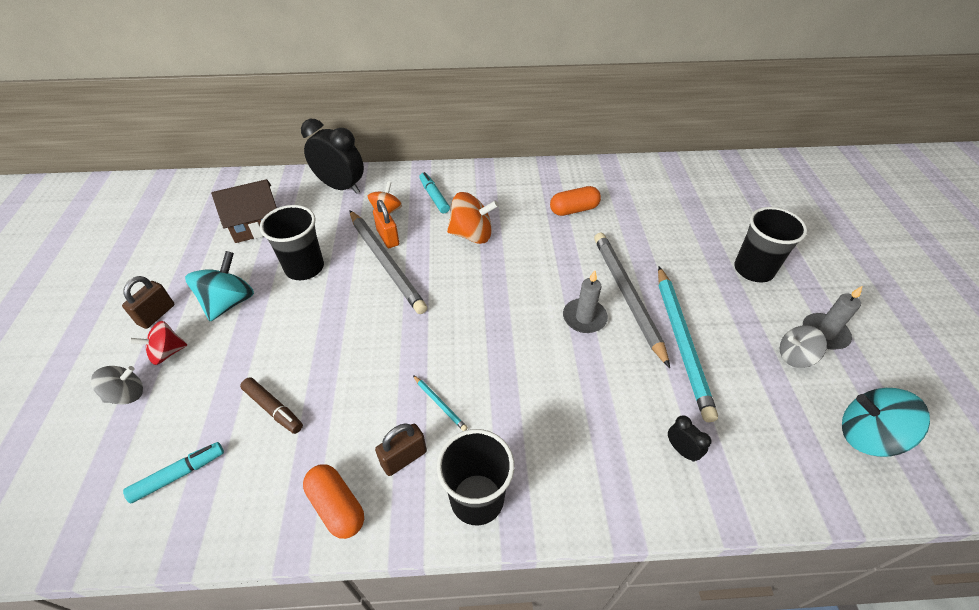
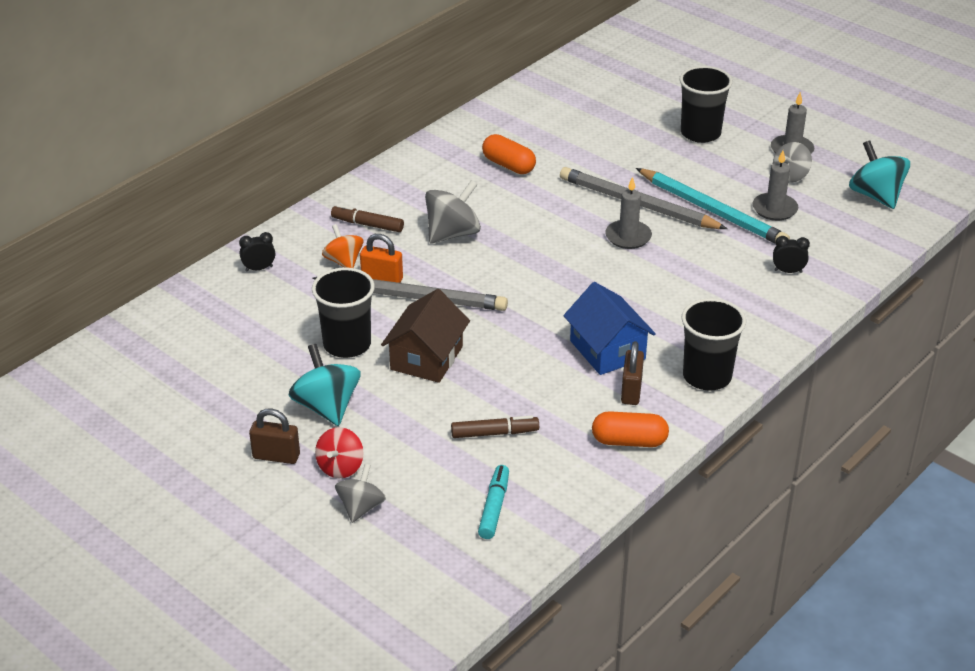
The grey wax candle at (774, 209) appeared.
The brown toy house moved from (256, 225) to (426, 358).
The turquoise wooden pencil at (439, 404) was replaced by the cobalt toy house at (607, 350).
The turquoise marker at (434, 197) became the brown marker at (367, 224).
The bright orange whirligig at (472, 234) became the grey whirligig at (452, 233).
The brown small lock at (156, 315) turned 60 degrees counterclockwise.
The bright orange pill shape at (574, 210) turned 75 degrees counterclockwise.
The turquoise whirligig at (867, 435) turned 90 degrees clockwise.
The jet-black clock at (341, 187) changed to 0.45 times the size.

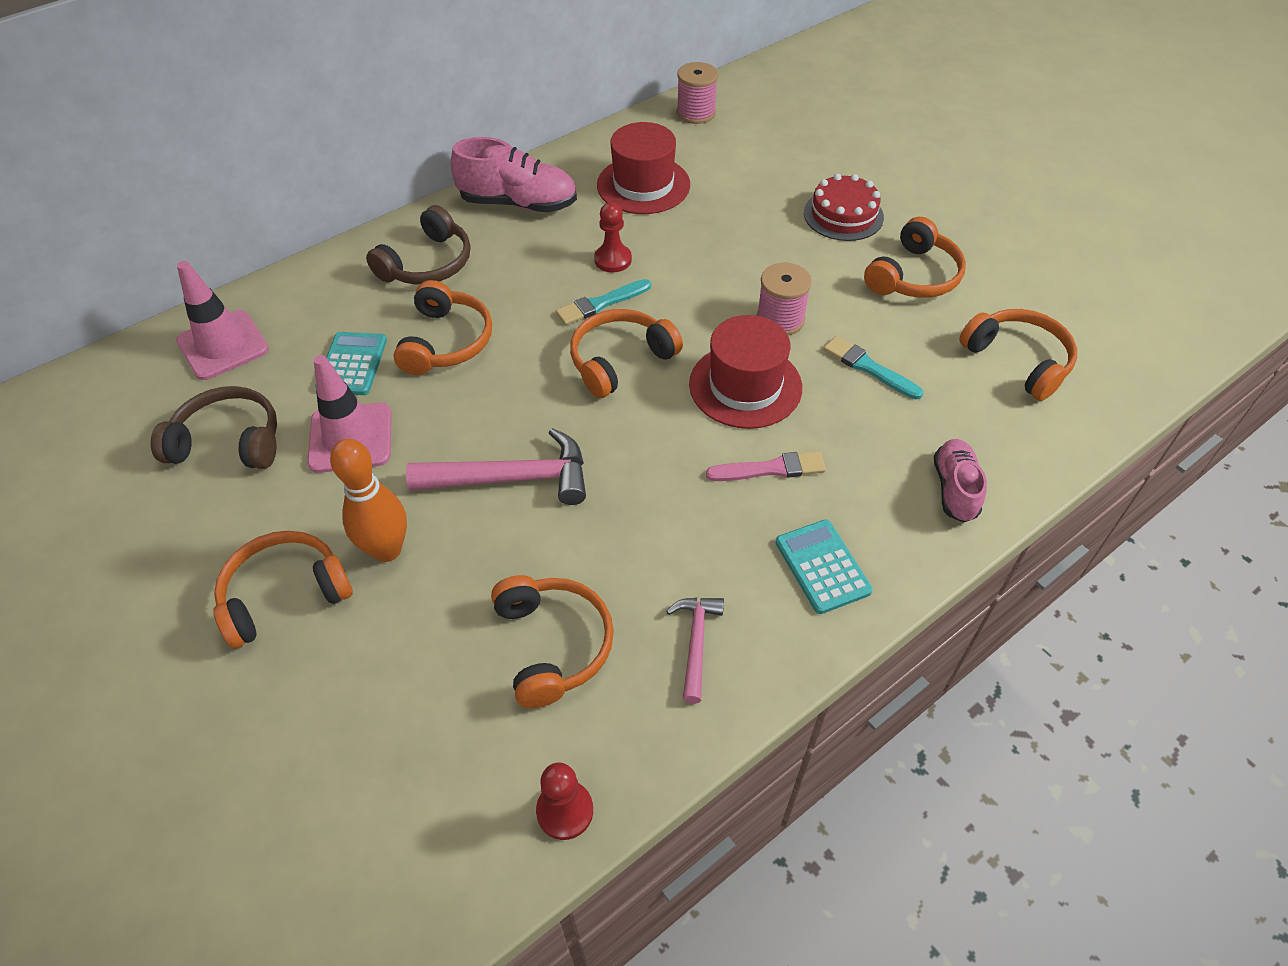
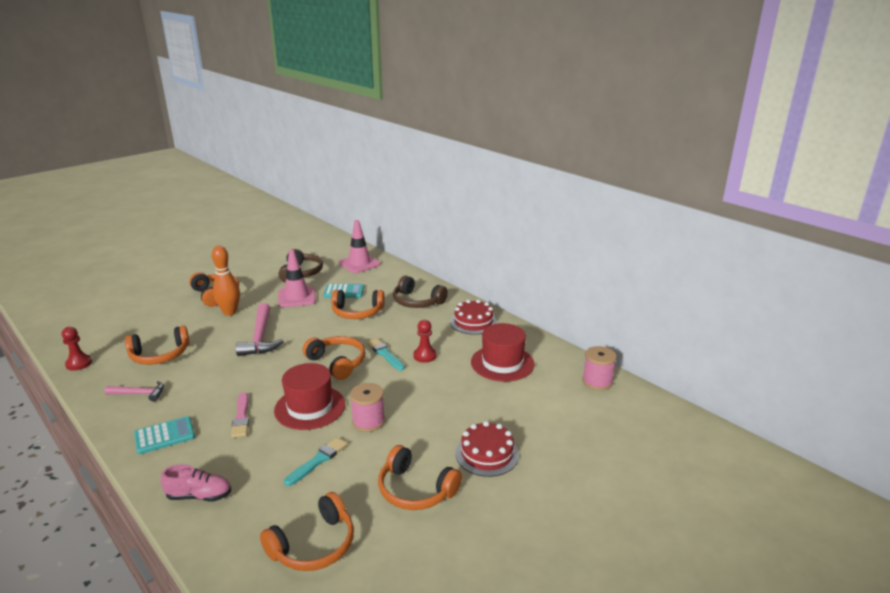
The rosy shoe at (518, 203) was replaced by the scarlet gateau at (473, 322).

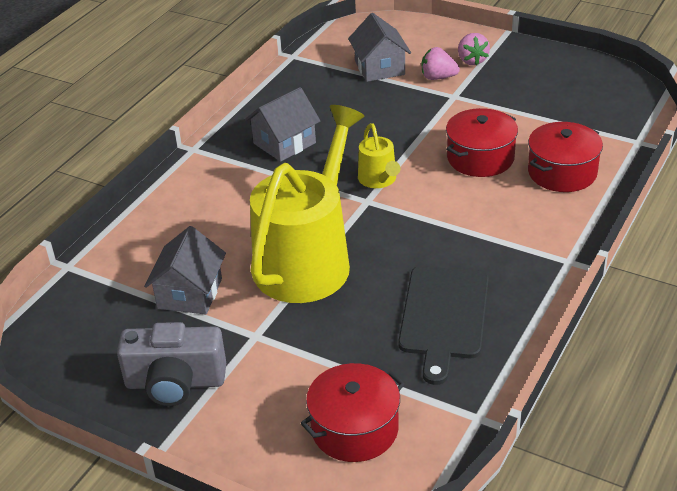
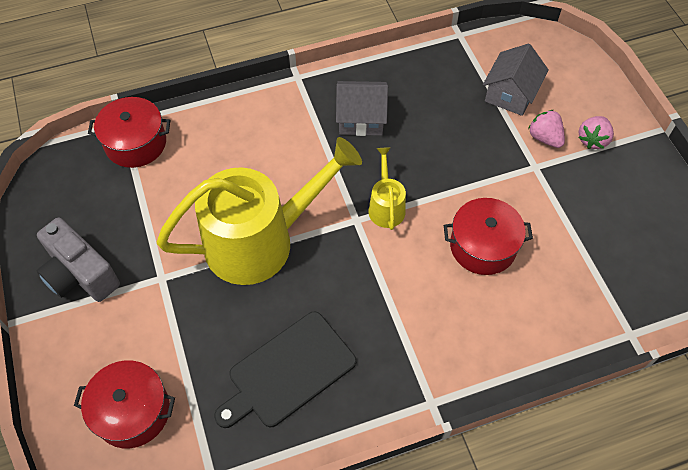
The grey toy house at (190, 293) disappeared.
The scarlet cooking pot moved from (562, 172) to (136, 143).
The yellow sprinkling can at (379, 180) turned 150 degrees clockwise.

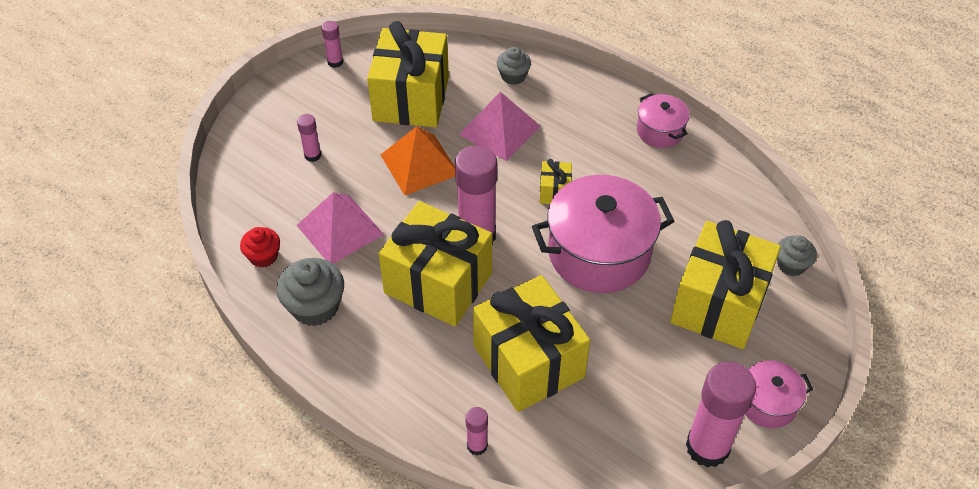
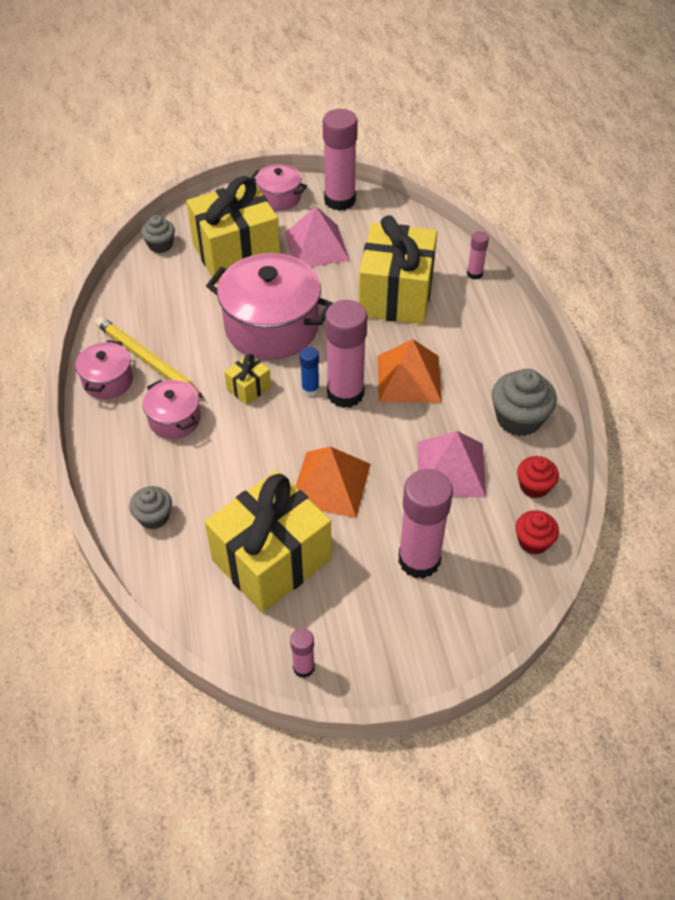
The yellow wooden pencil at (147, 360) appeared.
The rosy cooking pot at (174, 419) appeared.
The cobalt glue stick at (310, 389) appeared.
The scarlet cupcake at (533, 541) appeared.
The rosy pyramid shape moved from (500, 130) to (316, 246).
The yellow present at (438, 283) was replaced by the bright orange pyramid shape at (409, 378).
The rosy glue stick at (312, 155) changed to 2.09 times the size.

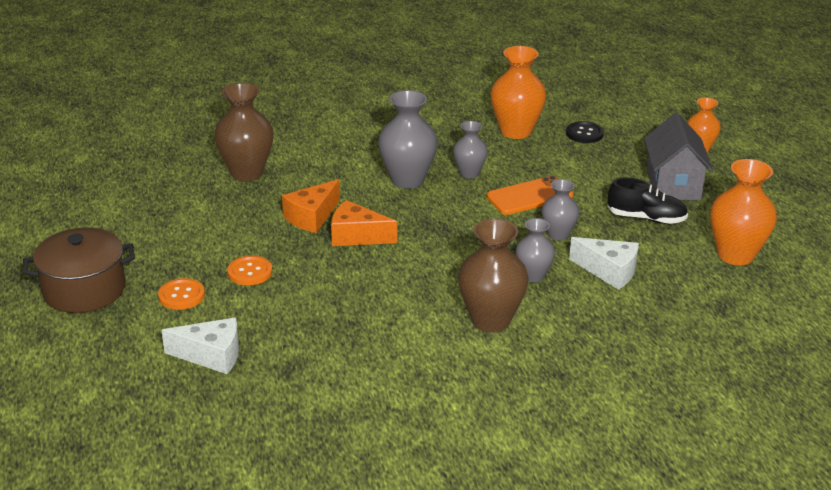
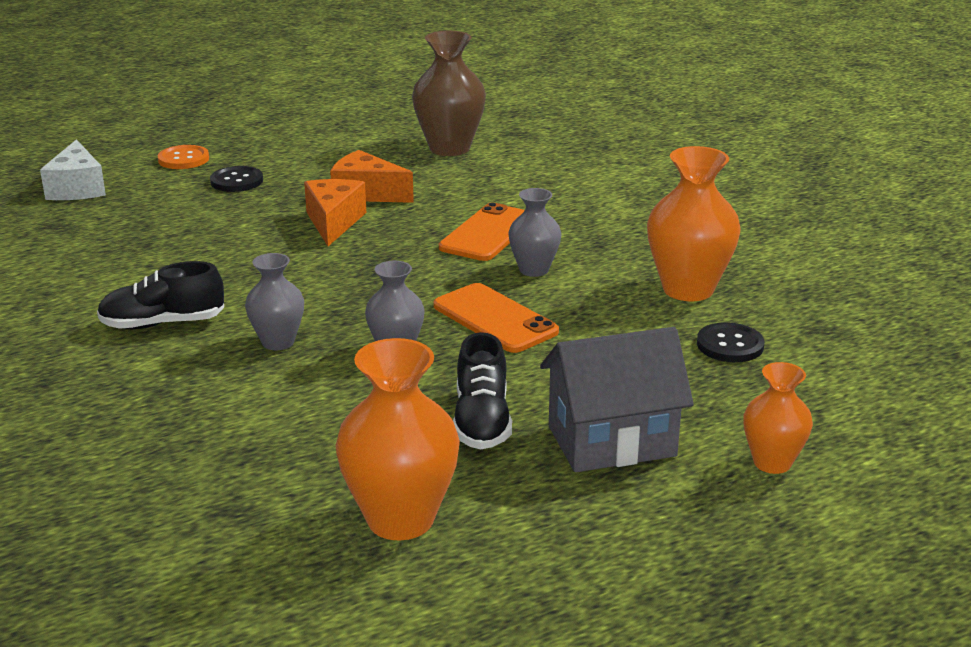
The brown cooking pot at (84, 290) disappeared.
The snow-white cheese wedge at (609, 271) disappeared.
The grey tall vase at (407, 180) was replaced by the bright orange mobile phone at (488, 233).
The brown tall vase at (490, 320) was replaced by the jet-black shoe at (163, 324).
The bright orange sewing button at (250, 272) became the jet-black sewing button at (237, 181).

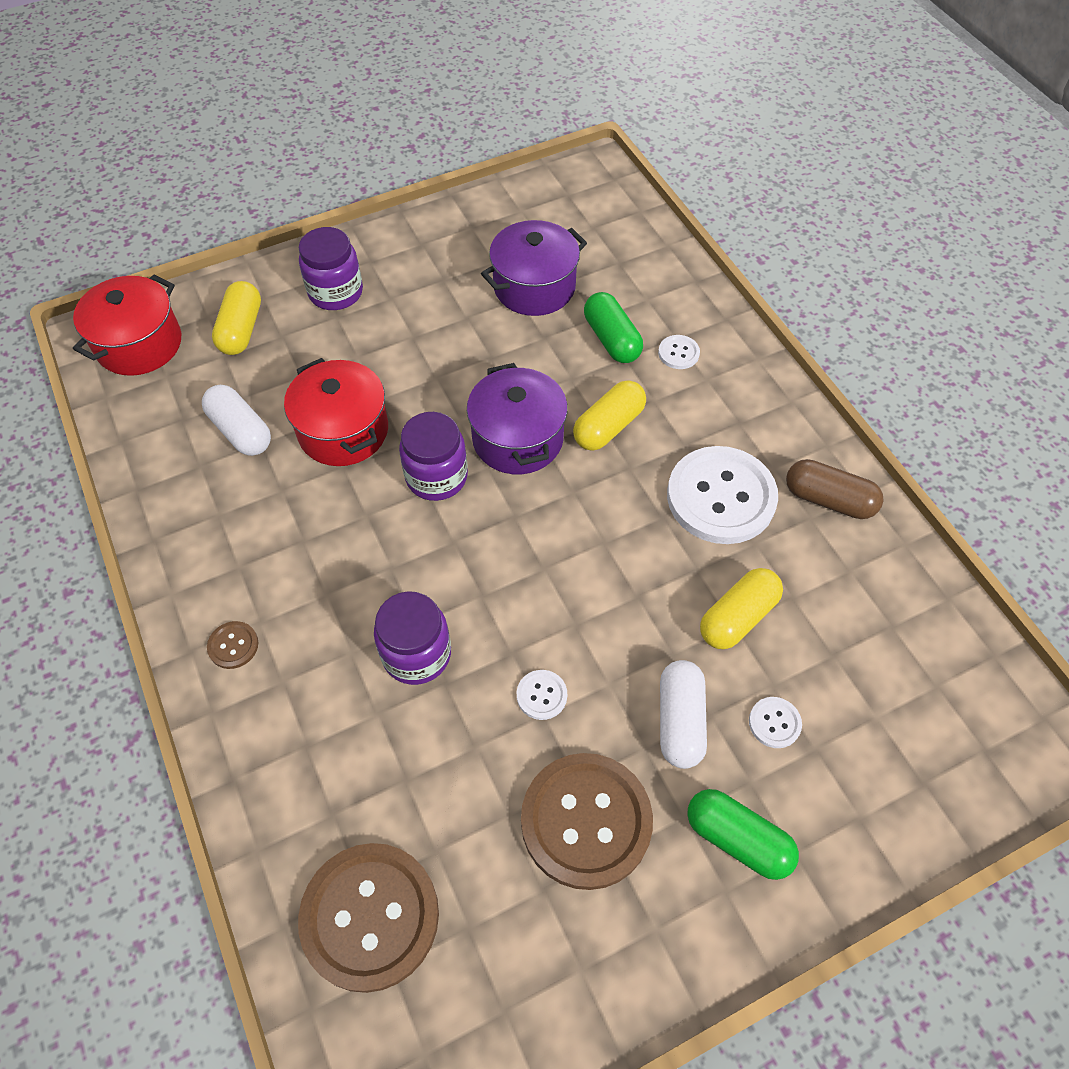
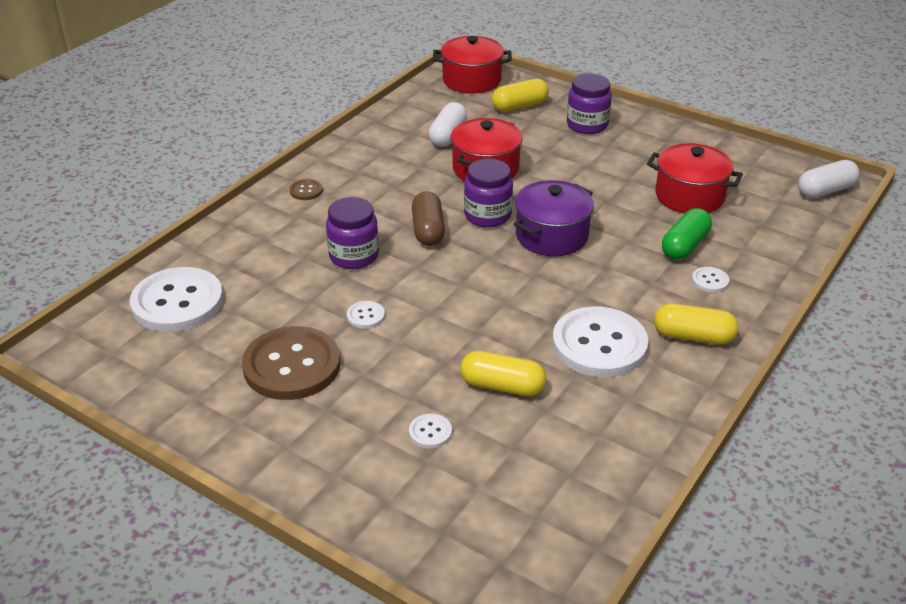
The green pill shape at (737, 839) disappeared.
The yellow pill shape moved from (608, 426) to (693, 336).
The snow-white pill shape moved from (680, 720) to (825, 190).
The brown pill shape moved from (828, 500) to (428, 230).
The brown sewing button at (370, 917) became the snow-white sewing button at (177, 302).
The purple cooking pot at (534, 287) became the scarlet cooking pot at (689, 196).

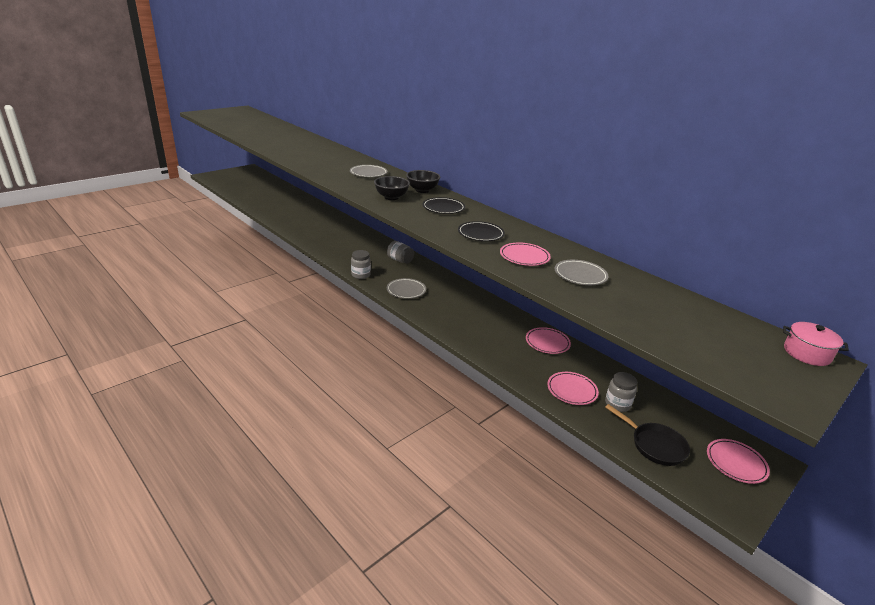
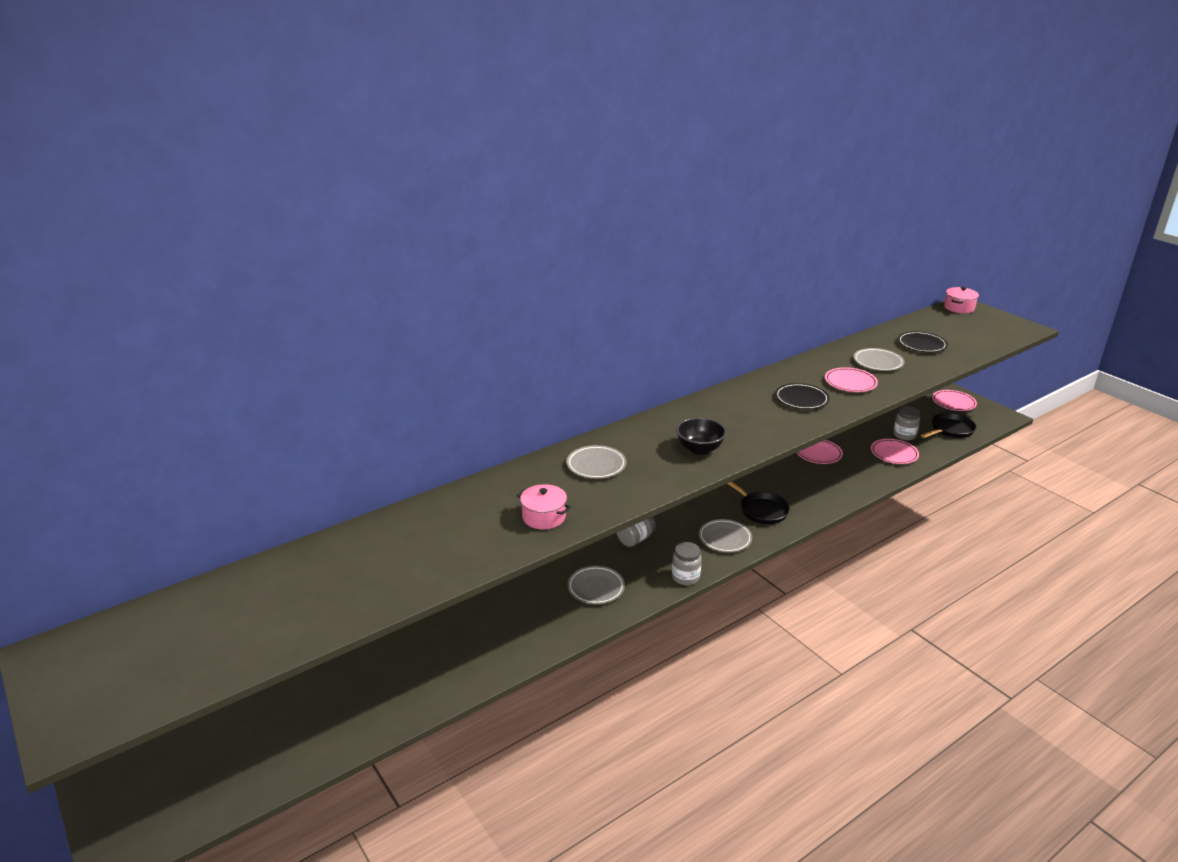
The jet-black bowl at (422, 190) disappeared.
The rosy cooking pot at (544, 517) appeared.
The grey dinner plate at (596, 587) appeared.
The jet-black pan at (761, 510) appeared.
The jet-black dinner plate moved from (443, 208) to (921, 344).

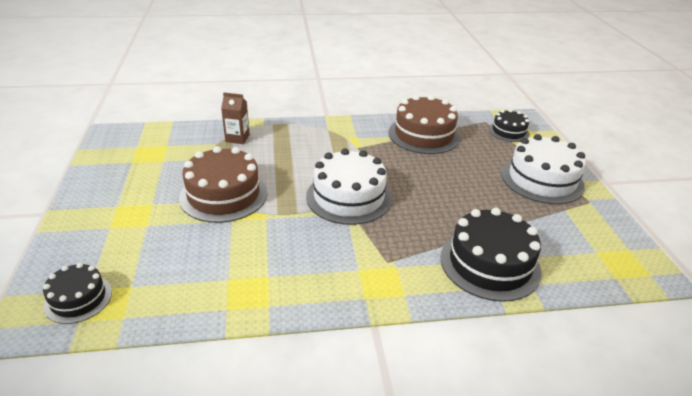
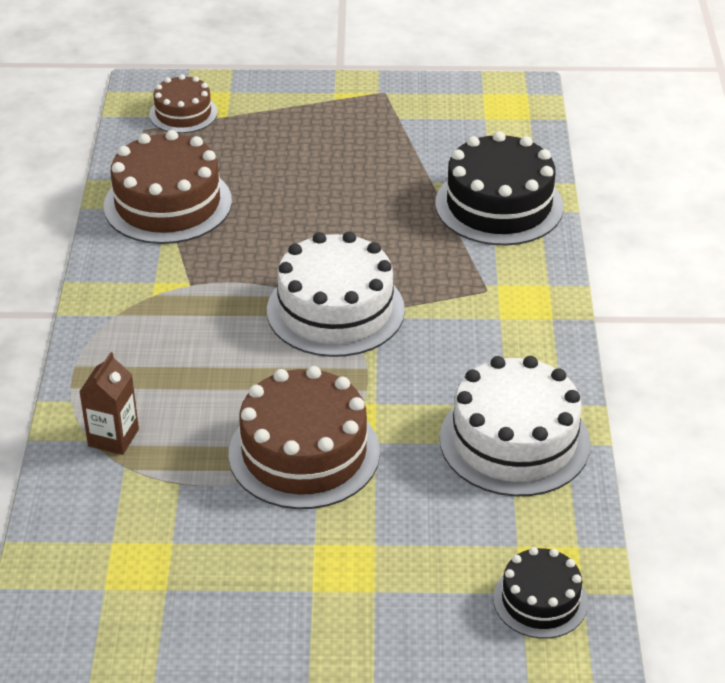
The snow-white gateau moved from (542, 179) to (514, 441).
The jet-black gateau at (508, 131) became the brown gateau at (183, 113).

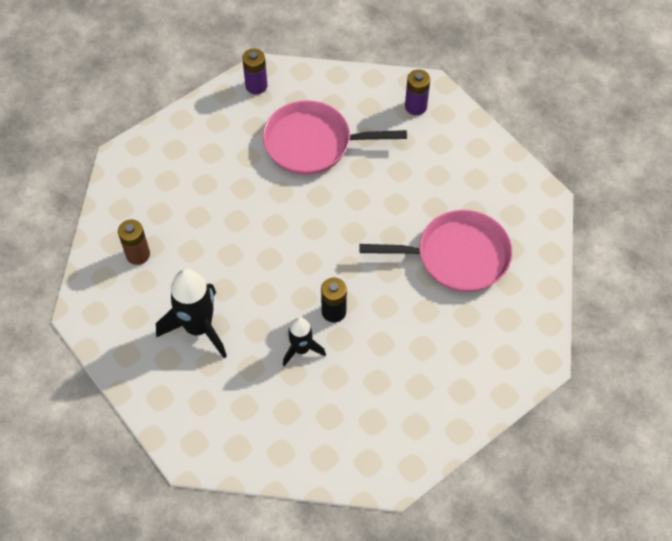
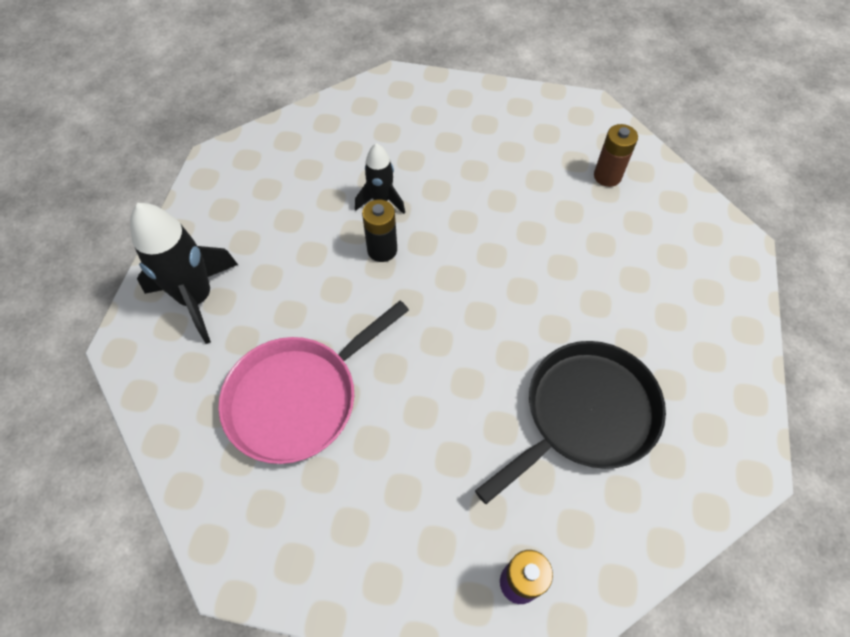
The purple battery at (256, 86) disappeared.
The jet-black rocket moved from (198, 328) to (197, 298).
The rosy pan at (312, 143) became the jet-black pan at (585, 414).

